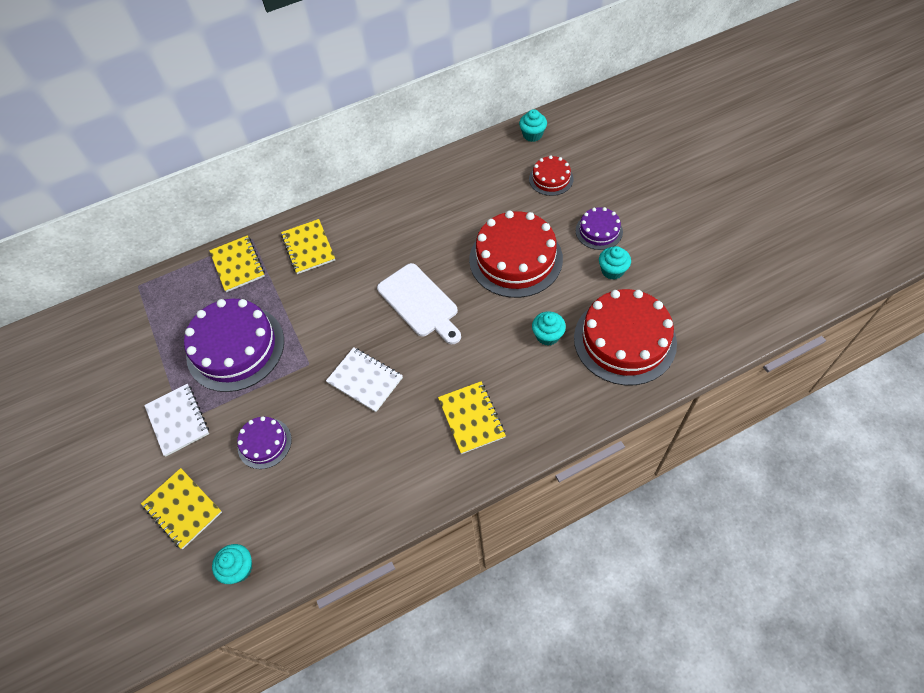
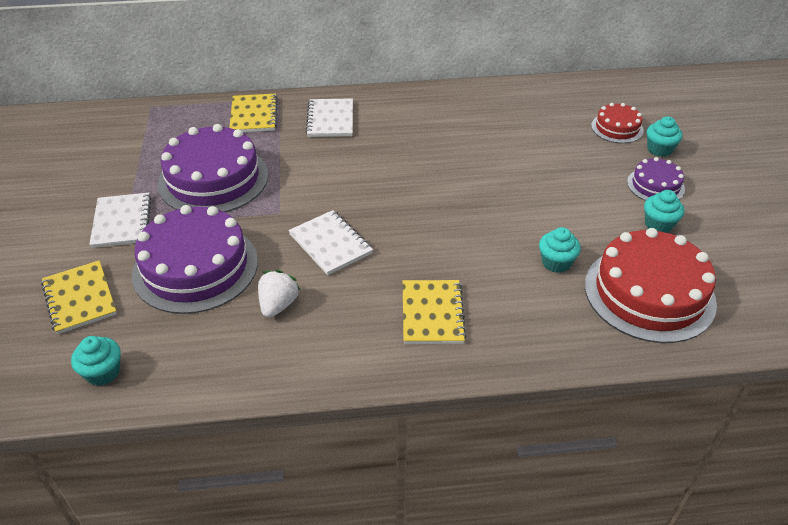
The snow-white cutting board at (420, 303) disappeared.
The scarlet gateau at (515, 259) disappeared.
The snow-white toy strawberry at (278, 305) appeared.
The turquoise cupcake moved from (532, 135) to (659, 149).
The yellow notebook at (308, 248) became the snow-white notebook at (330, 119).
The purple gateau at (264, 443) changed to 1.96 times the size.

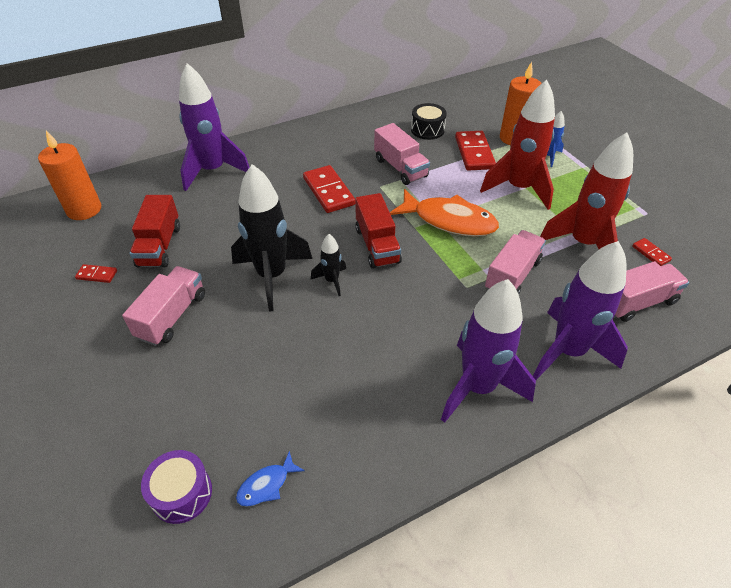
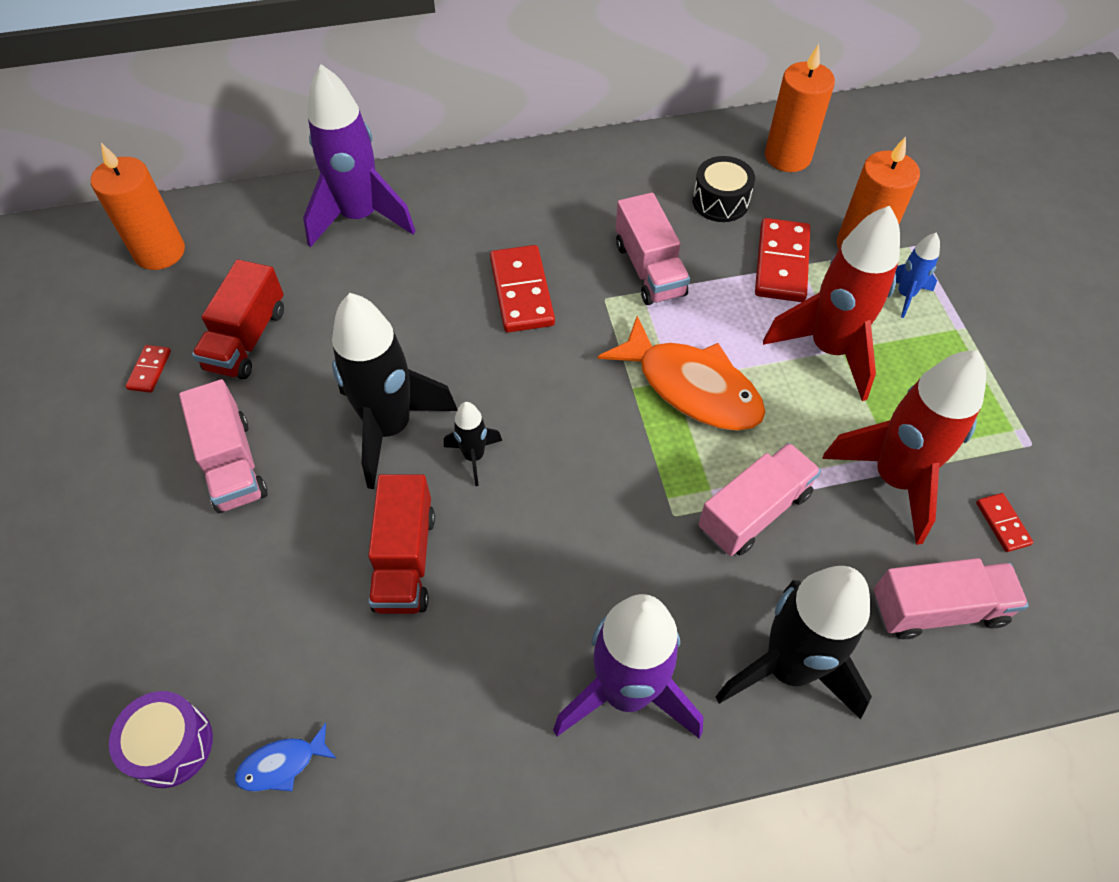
The bright orange wax candle at (787, 157) appeared.
The scarlet truck moved from (377, 245) to (405, 559).
The purple rocket at (567, 351) became the jet-black rocket at (788, 667).
The scarlet domino piece at (97, 275) turned 75 degrees clockwise.
The rosy truck at (172, 316) turned 120 degrees clockwise.

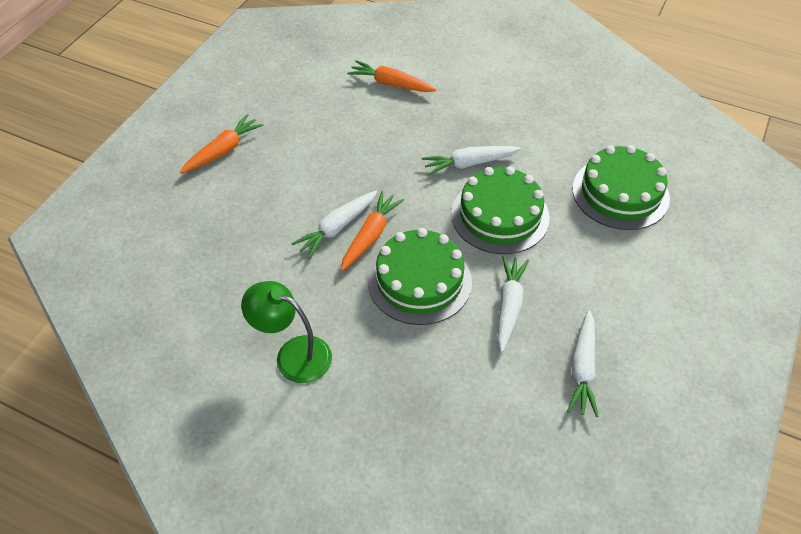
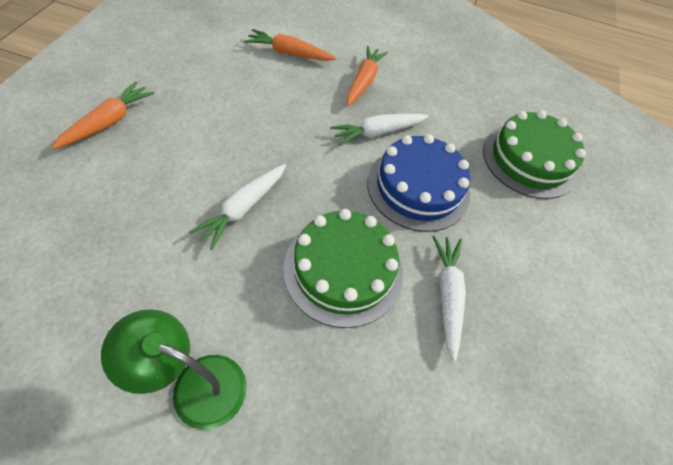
The snow-white root vegetable at (582, 368) disappeared.
The bright orange root vegetable moved from (370, 236) to (363, 81).
The green gateau at (500, 215) became the cobalt gateau at (418, 187).

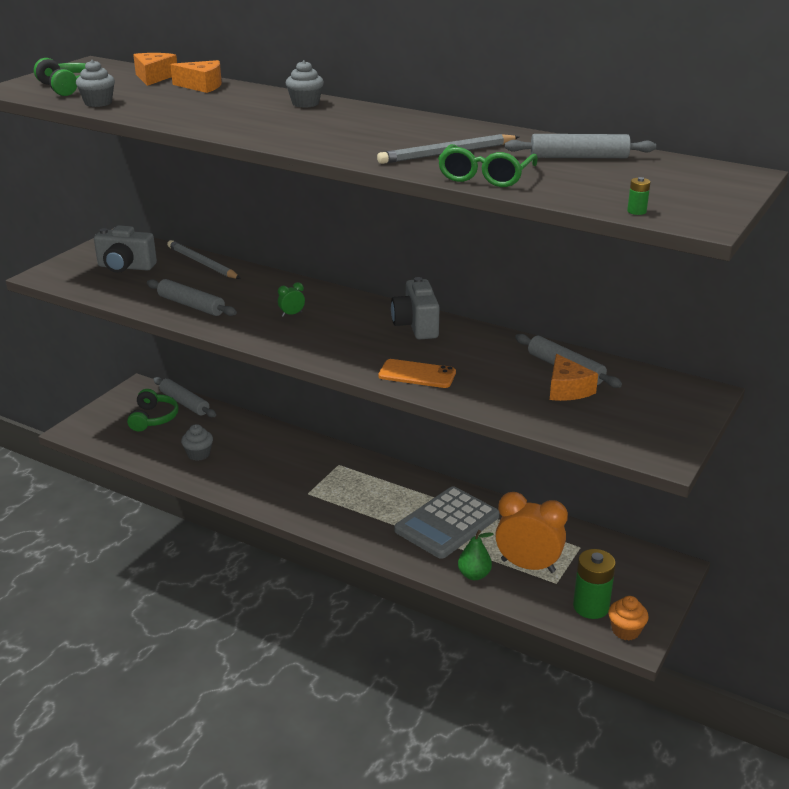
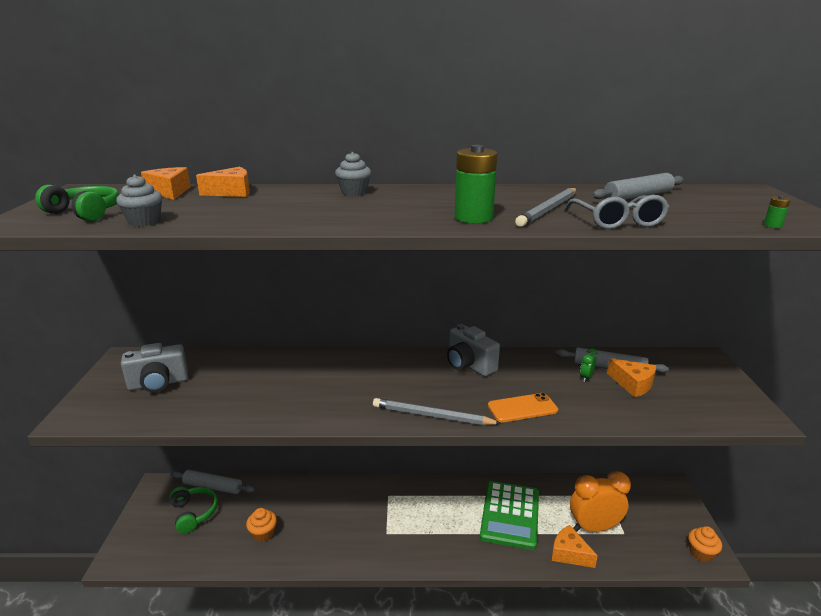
The grey dough roller at (191, 305) disappeared.
The grey wooden pencil moved from (202, 263) to (432, 415).
The green clock moved from (292, 314) to (586, 377).
The green battery moved from (591, 607) to (473, 218).
The green pear fruit at (474, 575) was replaced by the bright orange cheese wedge at (569, 553).
The grey cupcake at (198, 454) became the bright orange cupcake at (263, 534).
The grey pocket calculator at (447, 523) became the green pocket calculator at (510, 515).
The green spectacles at (485, 176) became the grey spectacles at (617, 221).

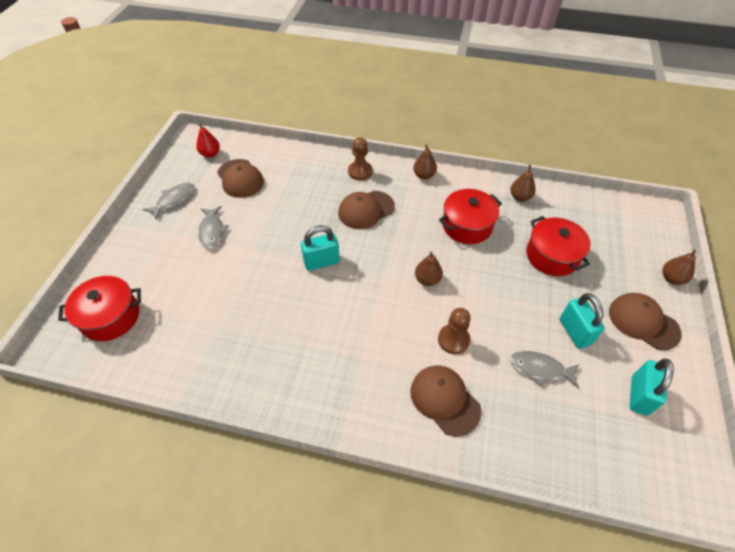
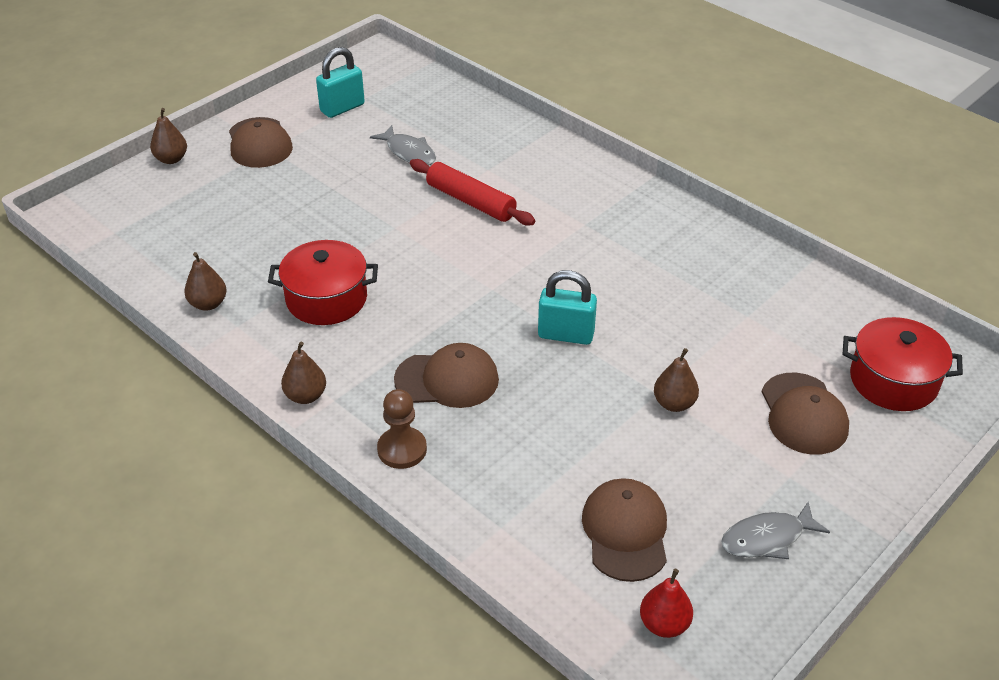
The grey toy fish at (212, 231) disappeared.
The scarlet cooking pot at (552, 256) disappeared.
The turquoise small lock at (574, 332) disappeared.
The brown peaked cap moved from (444, 400) to (803, 414).
The brown pear fruit moved from (427, 279) to (674, 403).
The brown pawn at (453, 340) was replaced by the scarlet dough roller at (470, 201).

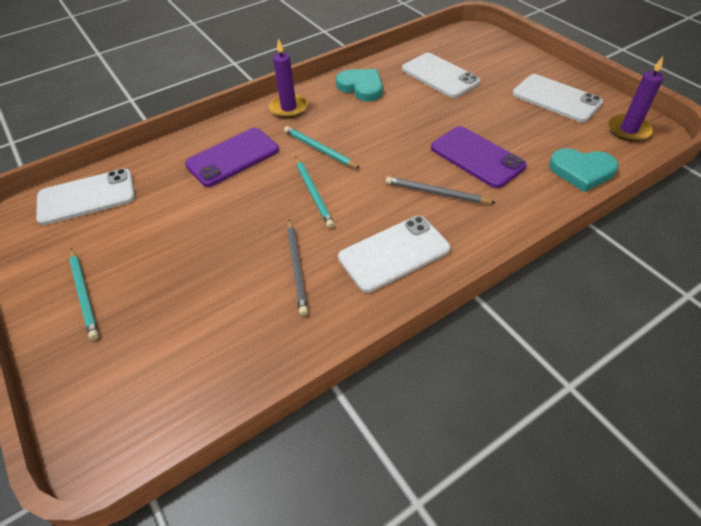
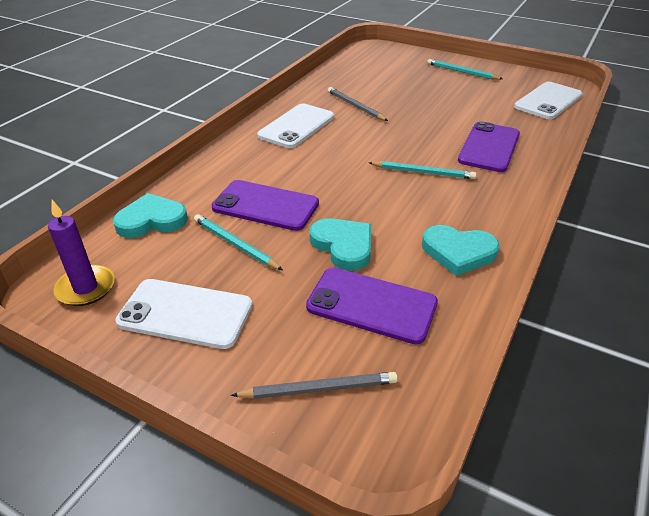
The purple wax candle at (288, 108) disappeared.
The turquoise heart shape at (343, 246) appeared.
The turquoise wooden pencil moved from (313, 193) to (235, 244).
The grey wooden pencil moved from (436, 193) to (319, 388).
The snow-white mobile phone at (440, 76) became the purple mobile phone at (371, 305).

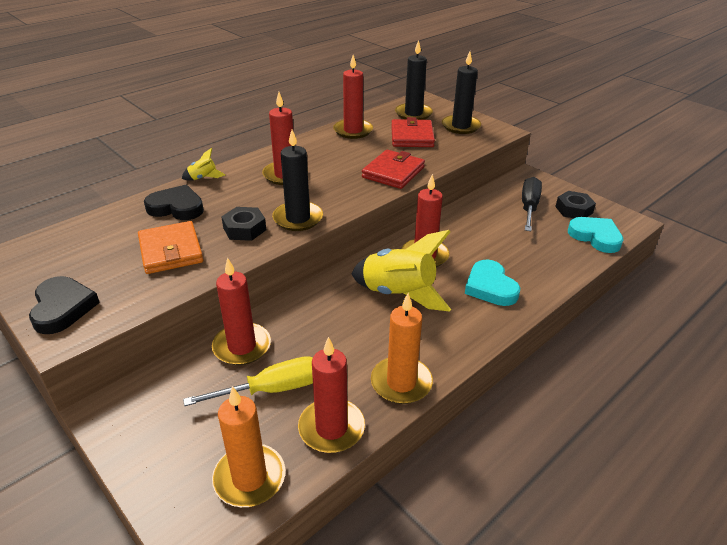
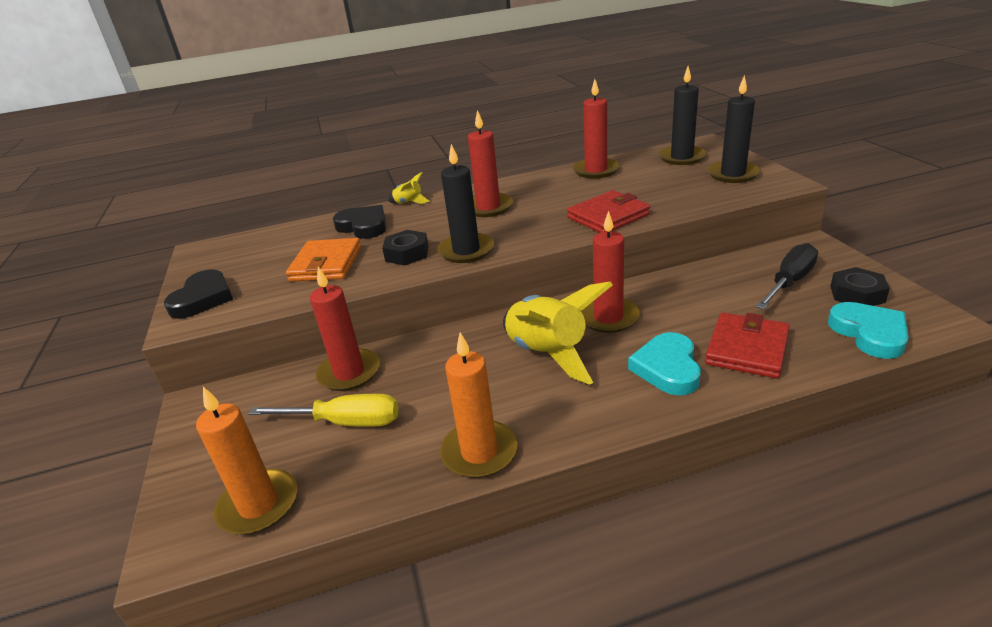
The scarlet wax candle at (331, 428) disappeared.
The scarlet card wallet moved from (412, 136) to (747, 349).

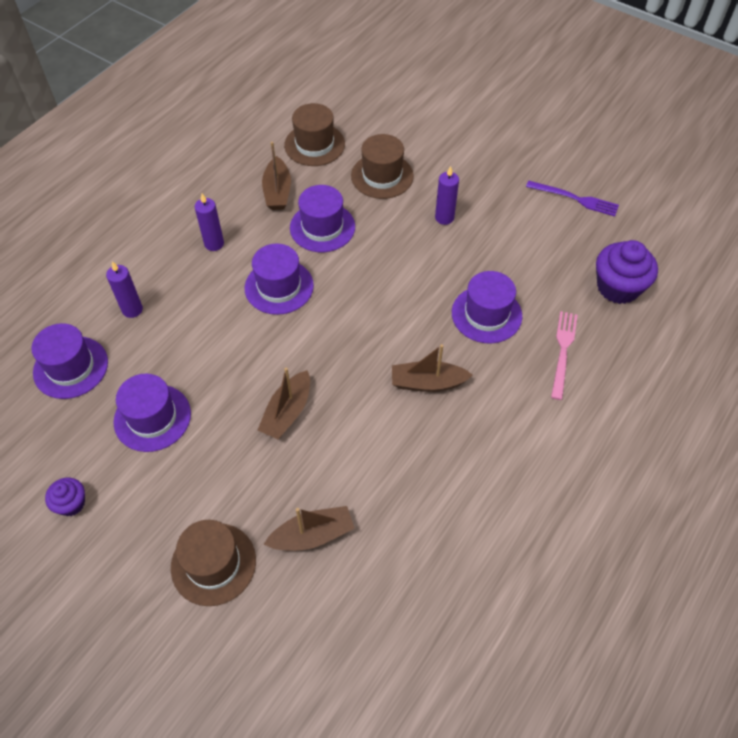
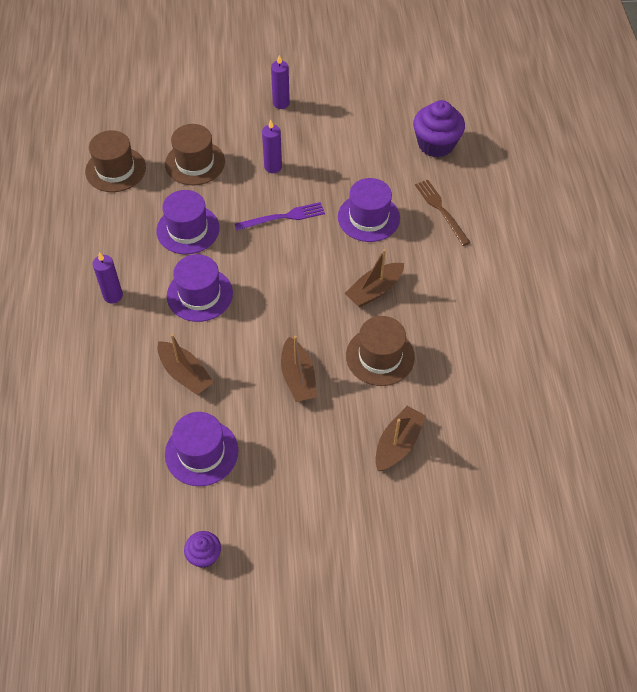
The purple hat at (71, 367) disappeared.
The purple wax candle moved from (132, 309) to (281, 103).
The brown hat moved from (213, 564) to (380, 356).
The brown toy boat moved from (277, 191) to (185, 374).
The purple dinner fork moved from (575, 199) to (283, 217).
The rosy dinner fork at (563, 351) became the brown dinner fork at (441, 210).

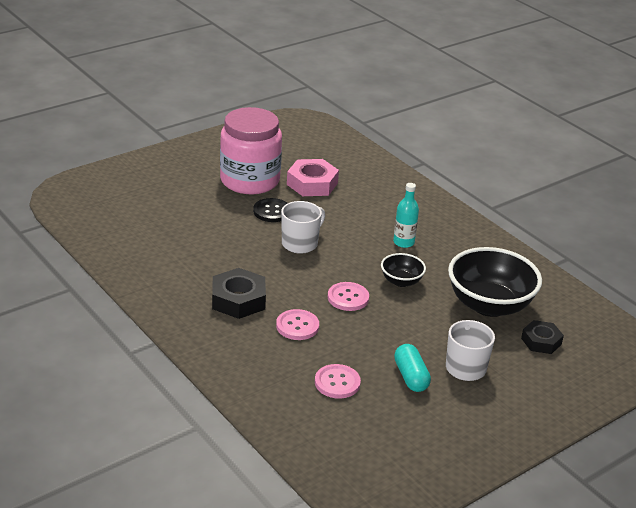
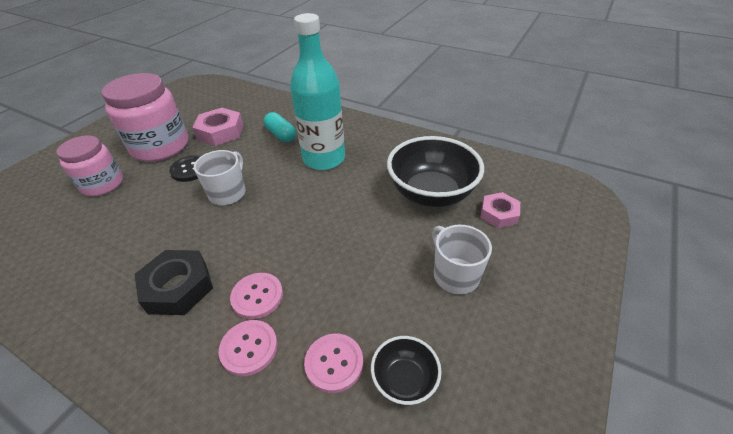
The rosy jam jar at (102, 184) appeared.
The rosy sewing button moved from (348, 298) to (249, 348).
The jet-black bowl moved from (401, 281) to (404, 380).
The turquoise pill shape moved from (411, 377) to (281, 135).
The jet-black hex nut at (541, 341) became the rosy hex nut at (499, 214).
The turquoise flask at (403, 242) changed to 2.10 times the size.

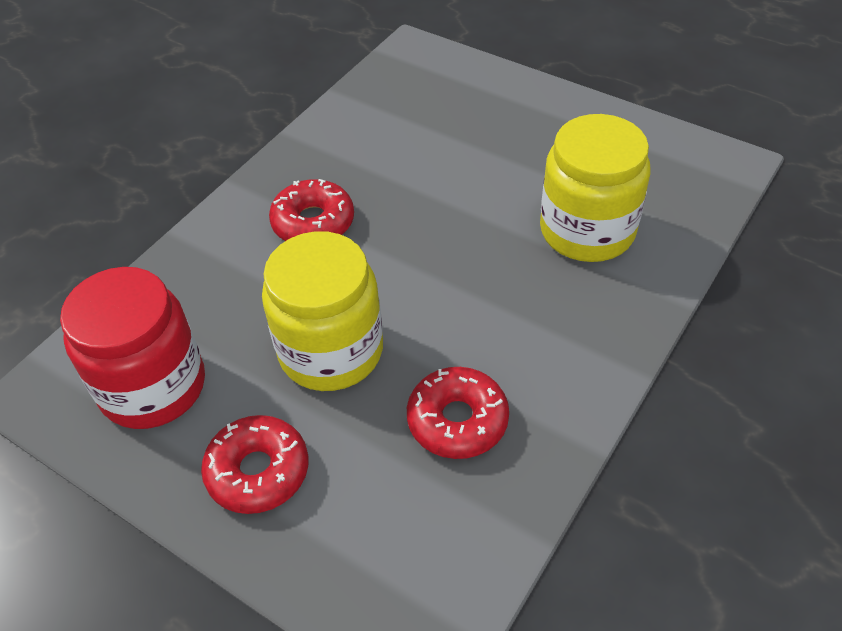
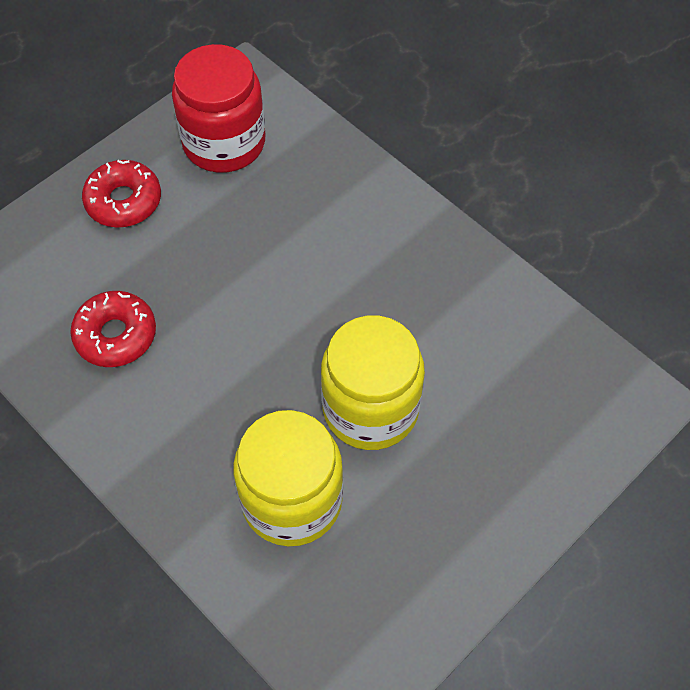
The scarlet glazed donut at (313, 222) disappeared.
The yellow jam jar moved from (331, 351) to (370, 408).

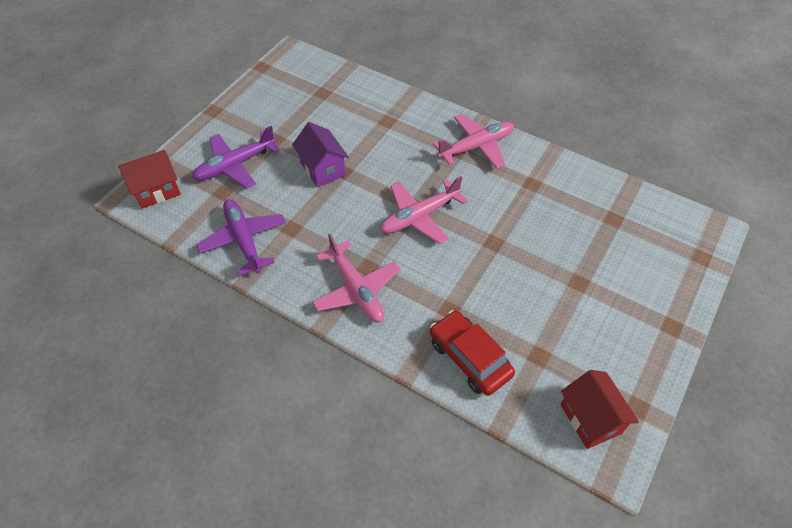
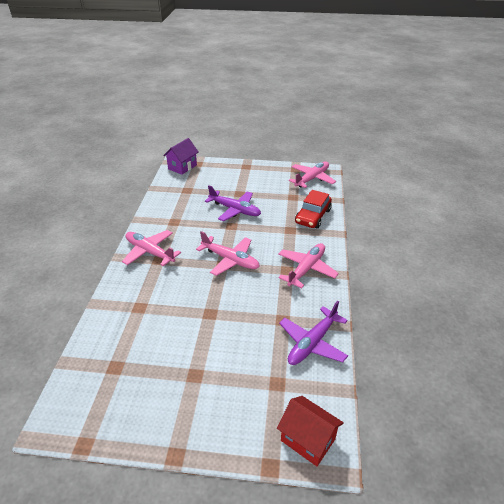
The purple aeroplane moved from (235, 165) to (234, 210).
The purple toy house moved from (322, 169) to (182, 167).
The scarlet toy house at (590, 419) was replaced by the rosy aeroplane at (312, 179).

